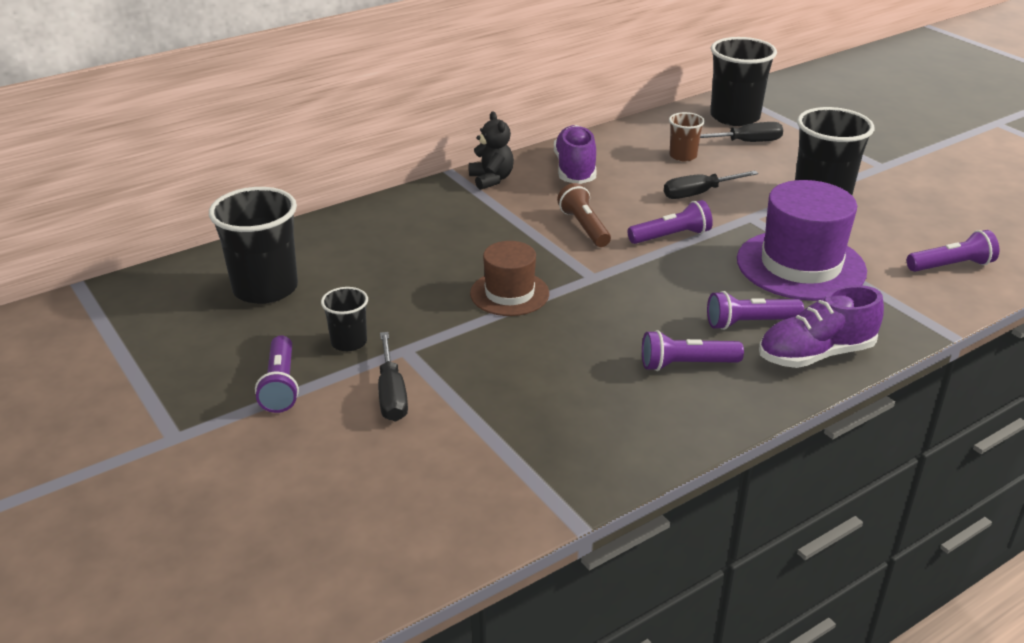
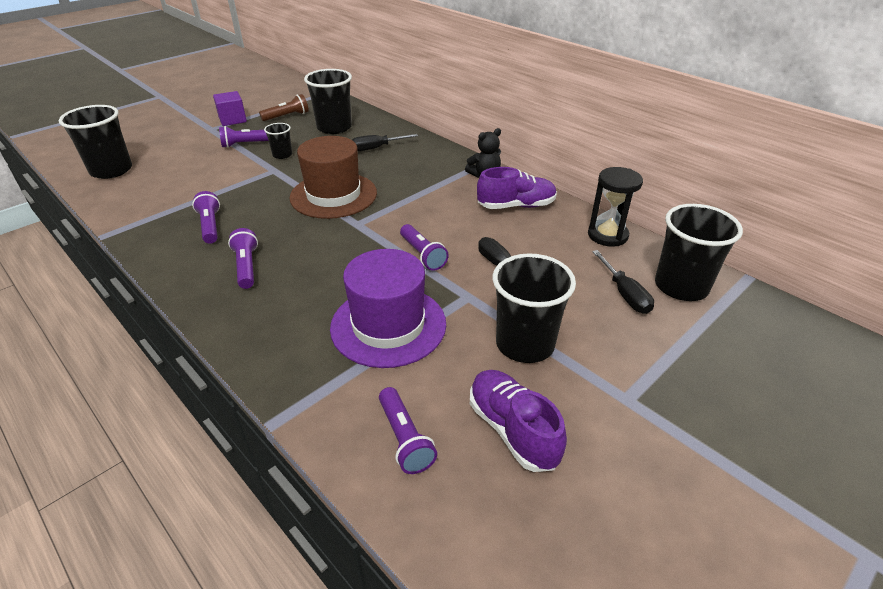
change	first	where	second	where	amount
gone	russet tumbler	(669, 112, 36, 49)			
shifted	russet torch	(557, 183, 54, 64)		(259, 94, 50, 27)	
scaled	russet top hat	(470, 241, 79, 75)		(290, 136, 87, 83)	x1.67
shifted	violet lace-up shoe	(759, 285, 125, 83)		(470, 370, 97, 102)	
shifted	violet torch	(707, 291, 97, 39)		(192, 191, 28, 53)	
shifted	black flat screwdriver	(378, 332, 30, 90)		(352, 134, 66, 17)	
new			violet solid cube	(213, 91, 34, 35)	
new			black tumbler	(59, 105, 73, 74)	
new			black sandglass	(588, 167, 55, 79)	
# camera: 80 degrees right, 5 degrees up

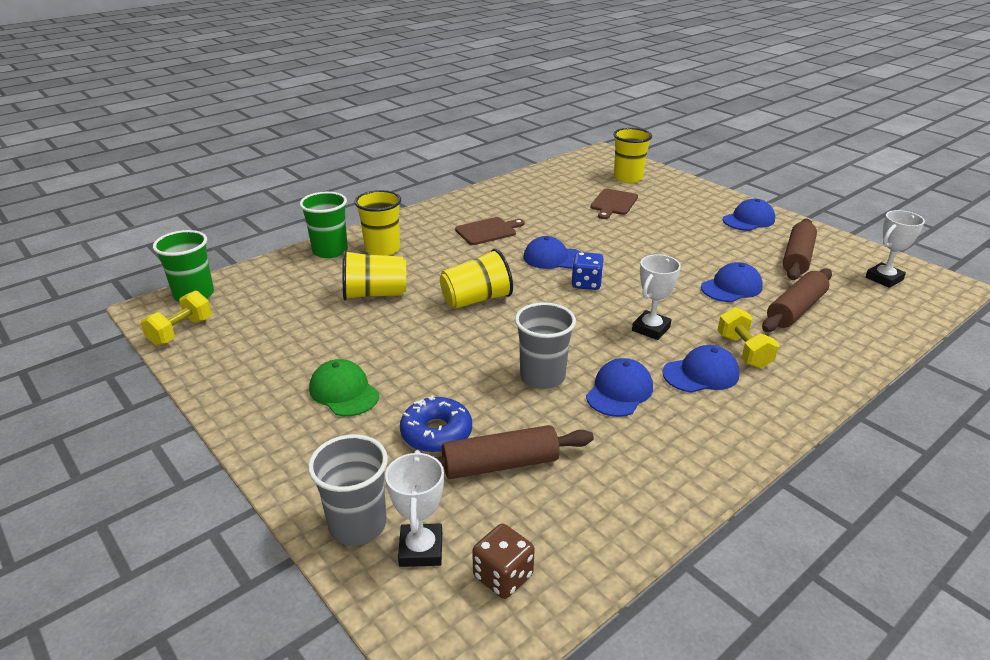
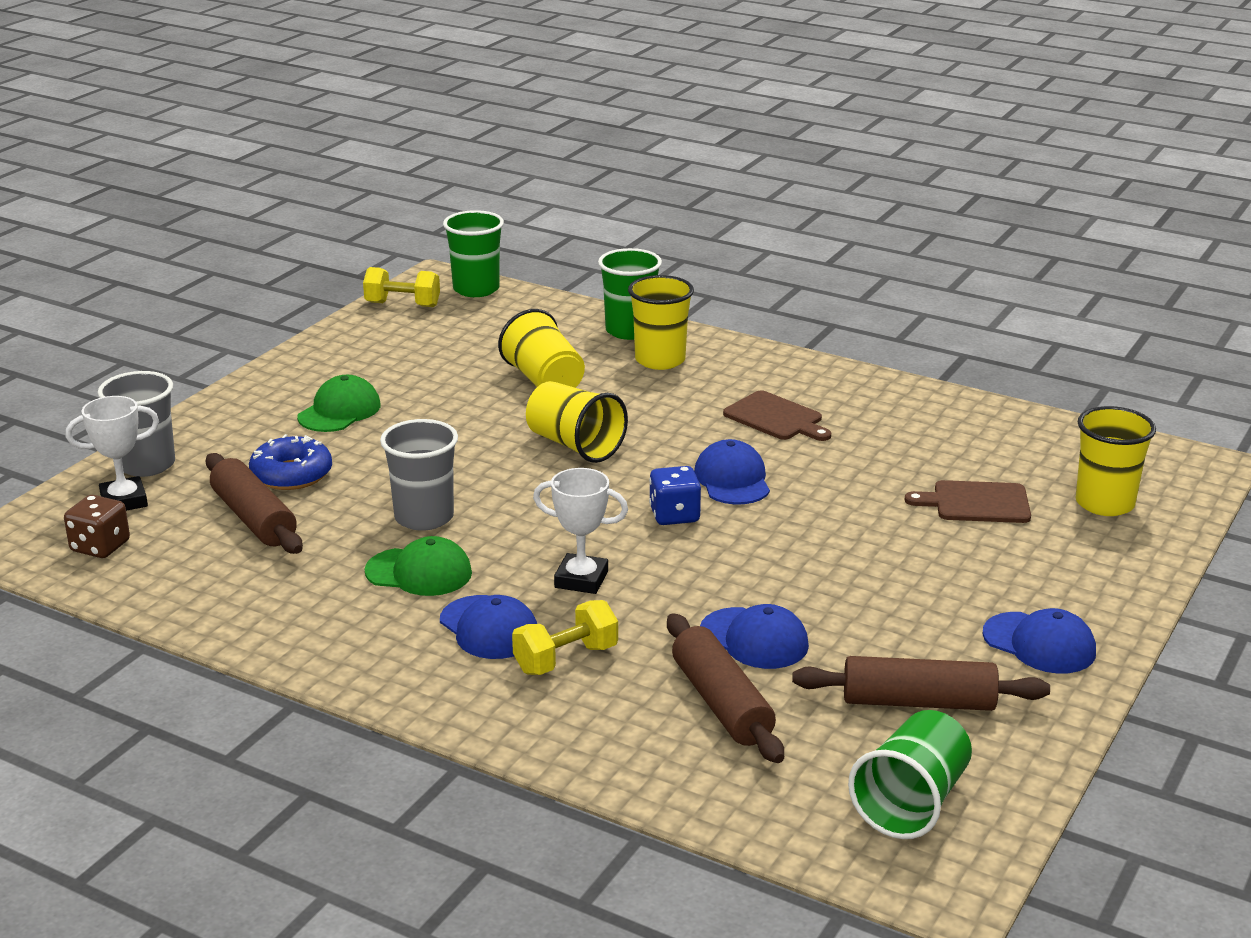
change	first	where	second	where	amount
swapped	pure white trophy	(866, 210, 59, 78)	leaf-green tumbler	(848, 710, 124, 129)	
rotated	russet pastry roller	(762, 268, 70, 64)		(667, 613, 117, 150)	45 degrees clockwise
repainted	blue cap	(586, 358, 67, 59)	leaf-green cap	(365, 536, 107, 60)	
# camera: 70 degrees right, 5 degrees down

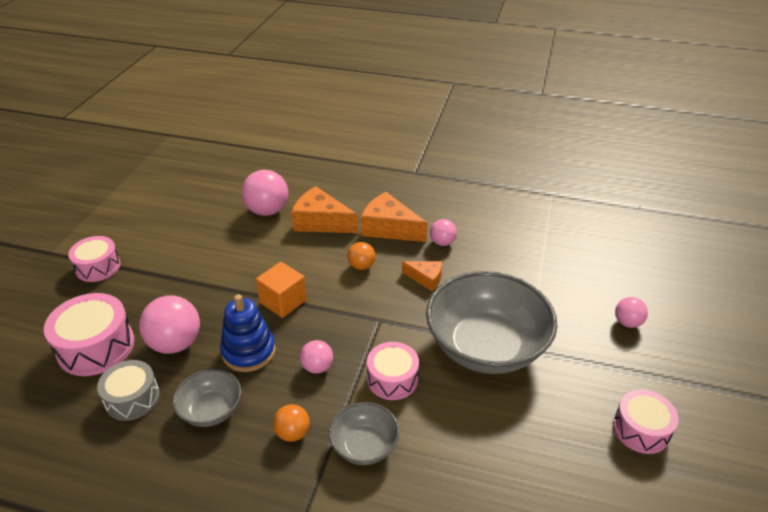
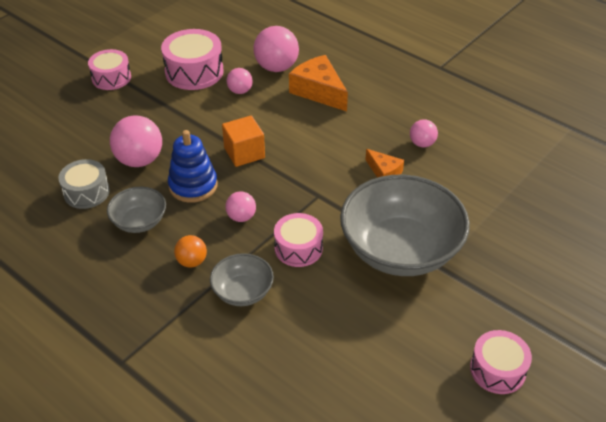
change	first	where	second	where	amount
gone	orange-coloured cheese	(361, 192, 66, 50)			
gone	orange-coloured ball	(347, 242, 28, 28)			
shifted	pink drum	(44, 293, 91, 83)		(161, 29, 63, 61)	
shifted	pink ball	(615, 297, 33, 31)		(227, 68, 26, 26)	
# camera: 25 degrees right, 5 degrees up

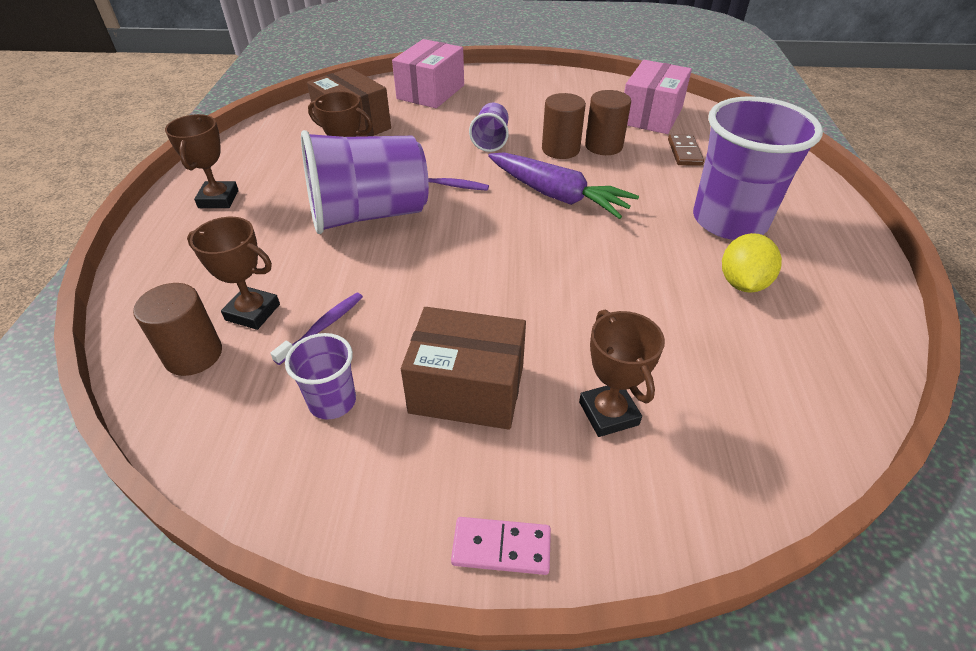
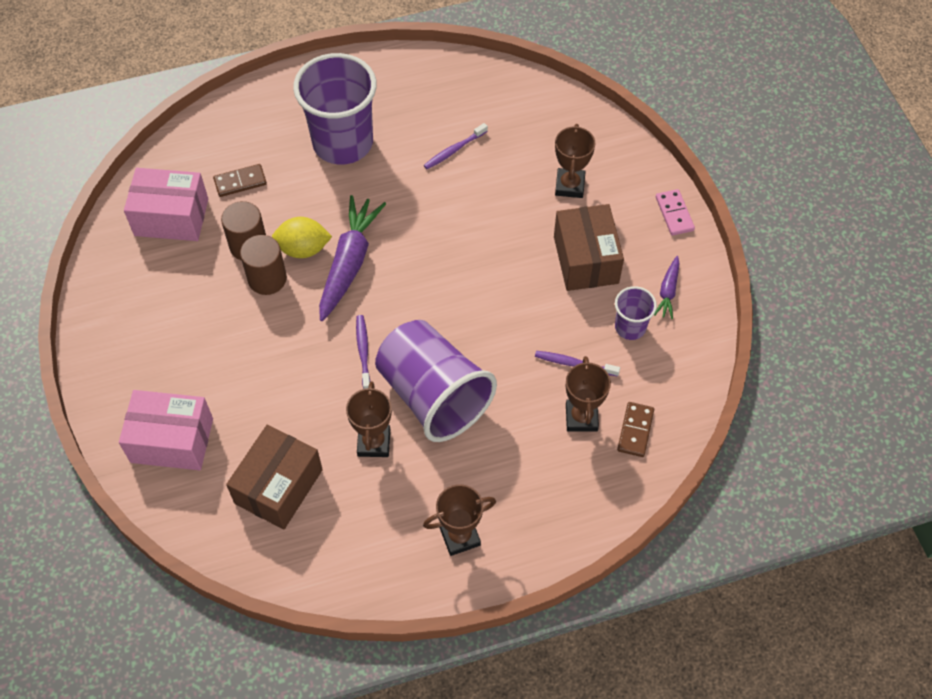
change	first	where	second	where	amount
gone	violet tumbler	(469, 103, 40, 49)			
shifted	golden citrus fruit	(722, 233, 60, 60)		(272, 217, 60, 41)	
swapped	russet cylinder	(133, 283, 89, 93)	russet domino tile	(617, 402, 37, 55)	
rotated	russet trophy	(579, 310, 86, 127)		(555, 124, 40, 74)	45 degrees counterclockwise
new			violet dental brush	(424, 123, 64, 46)	
new			violet root vegetable	(654, 256, 26, 63)	
# camera: 110 degrees left, 15 degrees up

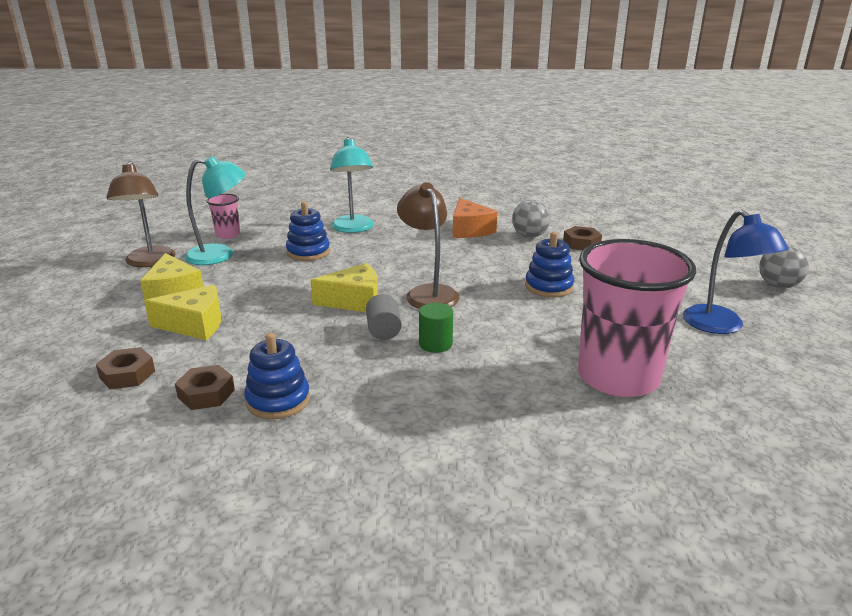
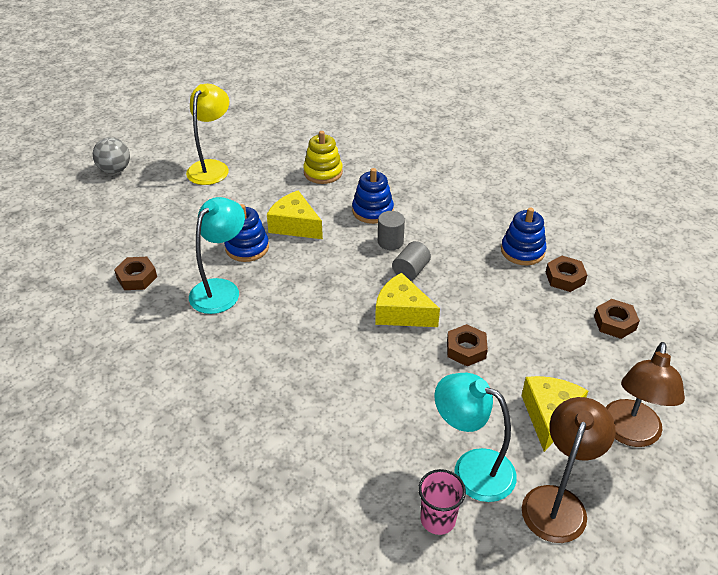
change	first	where	second	where	amount
shifted	aqua desk lamp	(330, 137, 44, 96)		(189, 197, 56, 117)	
shifted	russet desk lamp	(397, 182, 62, 127)		(606, 342, 79, 105)	
gone	orange-coloured cheese	(453, 198, 45, 40)			
gone	grey ball	(512, 200, 38, 38)			
shifted	blue stacking toy	(286, 201, 44, 60)		(352, 168, 42, 56)	
repainted	blue desk lamp	(683, 210, 106, 124)	golden desk lamp	(186, 84, 43, 101)	
swapped	pink tumbler	(578, 239, 118, 158)	golden stacking toy	(303, 131, 40, 53)	
shifted	golden cheese	(144, 285, 77, 55)		(267, 190, 56, 49)	
repainted	leaf-green cylinder	(419, 303, 34, 50)	grey cylinder	(378, 211, 27, 39)	
new			russet hex nut	(447, 324, 41, 42)	
# camera: 140 degrees left, 15 degrees up

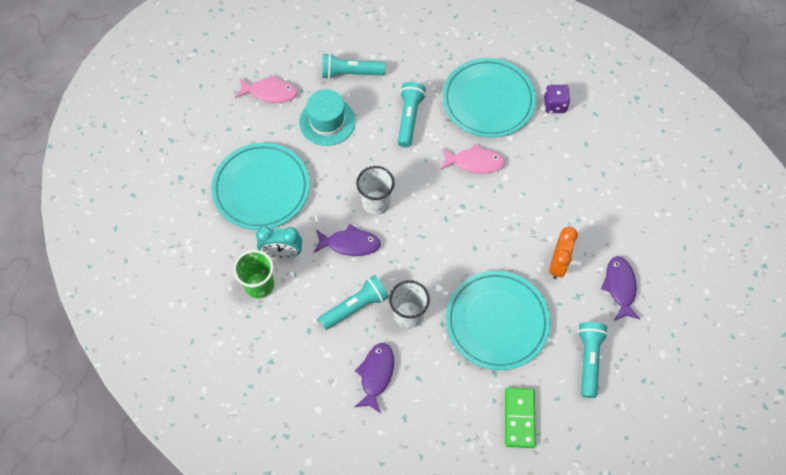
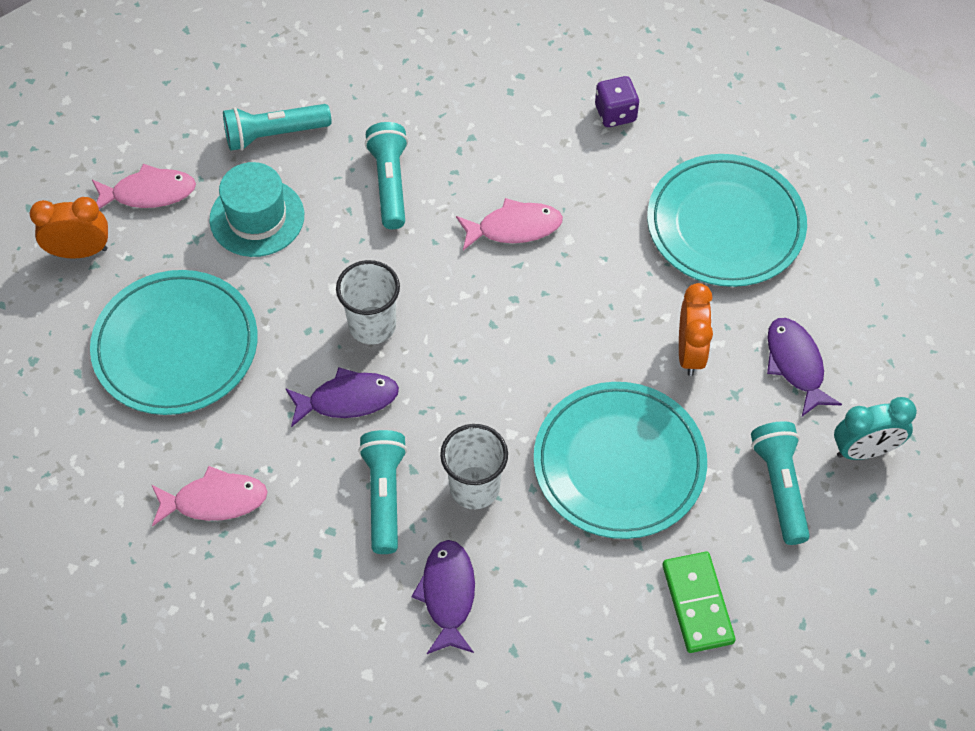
change	first	where	second	where	amount
shifted	aqua flat dish	(442, 58, 94, 80)		(647, 154, 160, 133)	
shifted	aqua bedside clock	(256, 226, 46, 32)		(834, 397, 83, 63)	
swapped	leaf-green tumbler	(233, 250, 41, 49)	pink toy fish	(152, 466, 116, 61)	
rotated	aqua torch	(319, 275, 70, 55)		(358, 430, 49, 124)	45 degrees counterclockwise
new			orange-coloured bedside clock	(30, 197, 78, 62)	
# camera: 15 degrees left, 5 degrees down

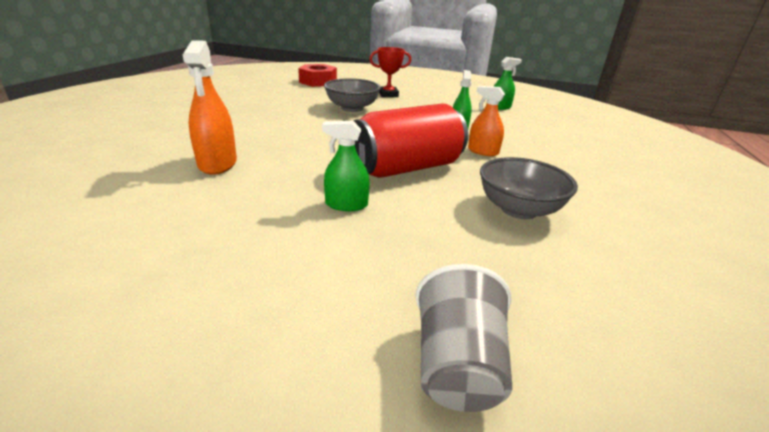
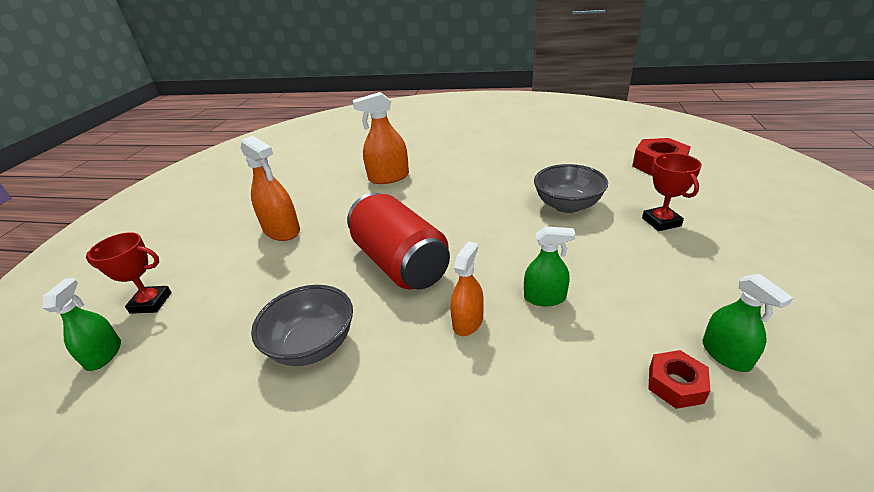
change	first	where	second	where	amount
shifted	leaf-green spray bottle	(322, 121, 48, 90)		(42, 278, 79, 93)	
swapped	grey tumbler	(415, 264, 97, 148)	crimson trophy	(86, 232, 86, 82)	
new			orange-coloured spray bottle	(241, 135, 59, 106)	
new			crimson hex nut	(648, 350, 63, 59)	
# camera: 90 degrees right, 5 degrees up

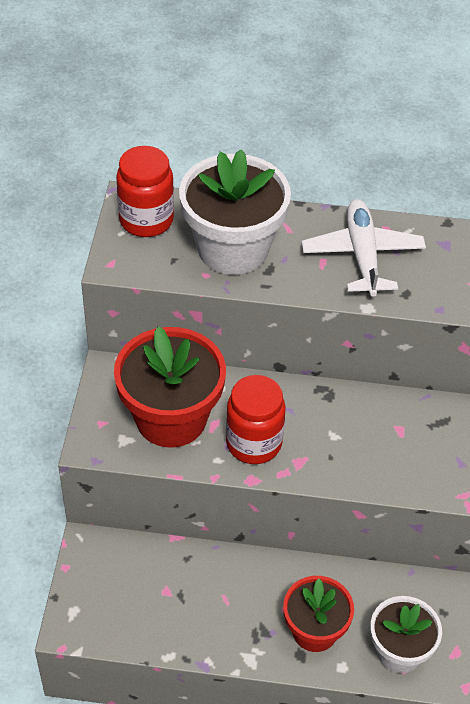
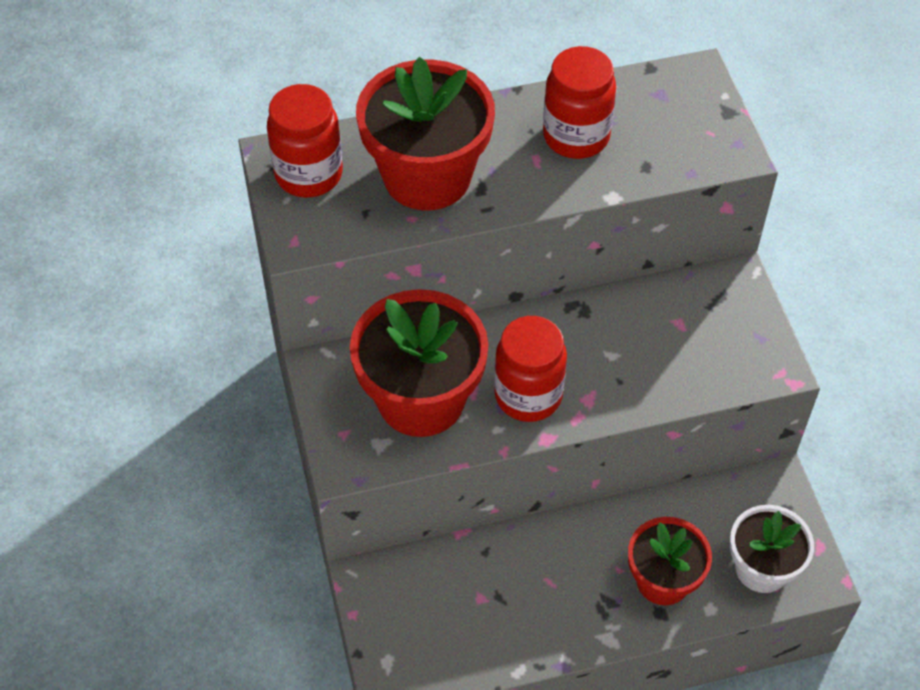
change	first	where	second	where	amount
repainted	pure white flower pot	(179, 149, 112, 126)	crimson flower pot	(356, 57, 139, 153)	
swapped	pure white plane	(302, 199, 124, 98)	crimson preserve jar	(543, 46, 73, 113)	
# camera: 20 degrees left, 5 degrees up

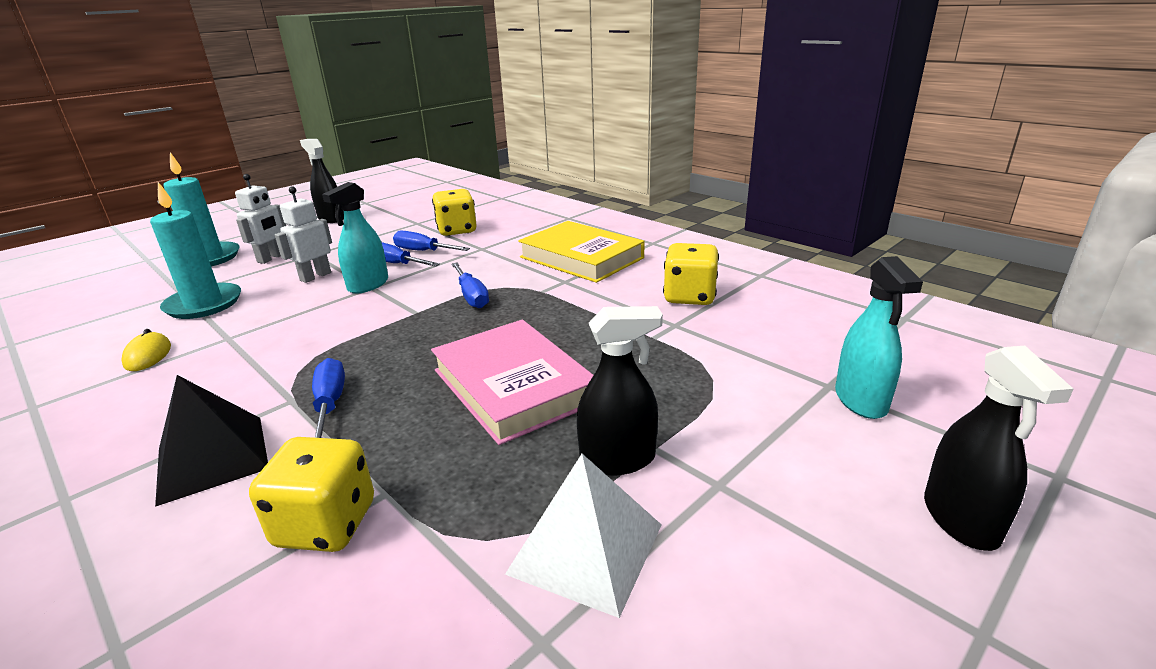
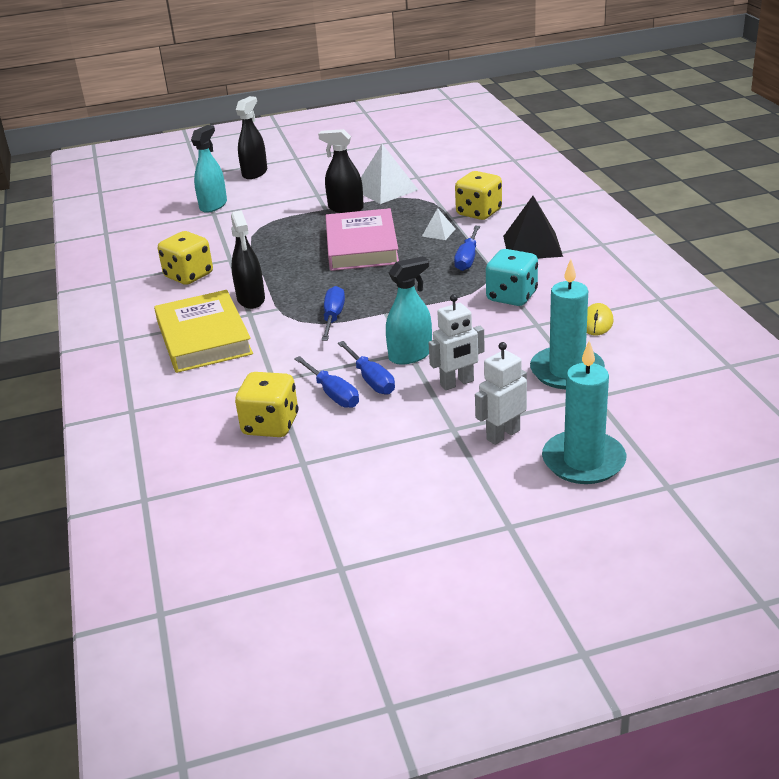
change	first	where	second	where	amount
shifted	black spray bottle	(300, 139, 44, 84)		(231, 210, 34, 99)	
new			pure white pyramid	(422, 208, 34, 32)	
new			aqua die	(486, 249, 52, 57)	
# camera: 150 degrees left, 5 degrees up

